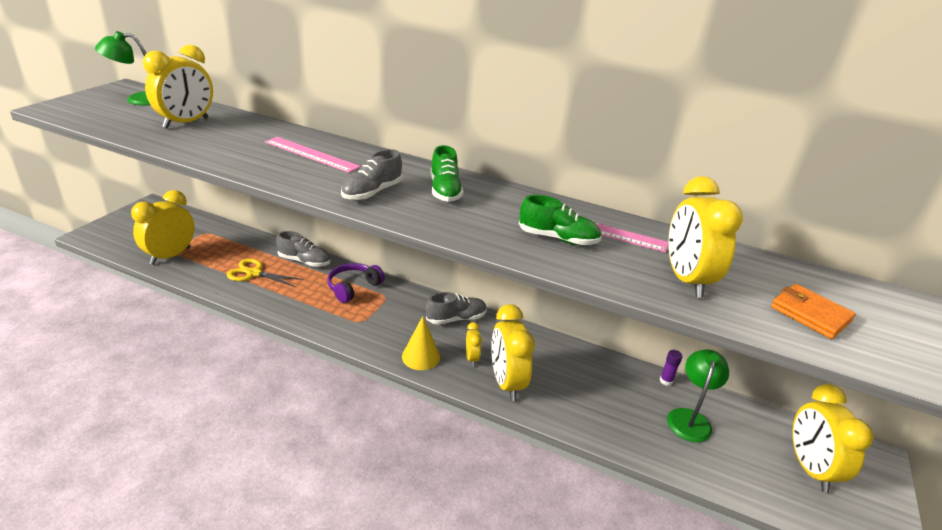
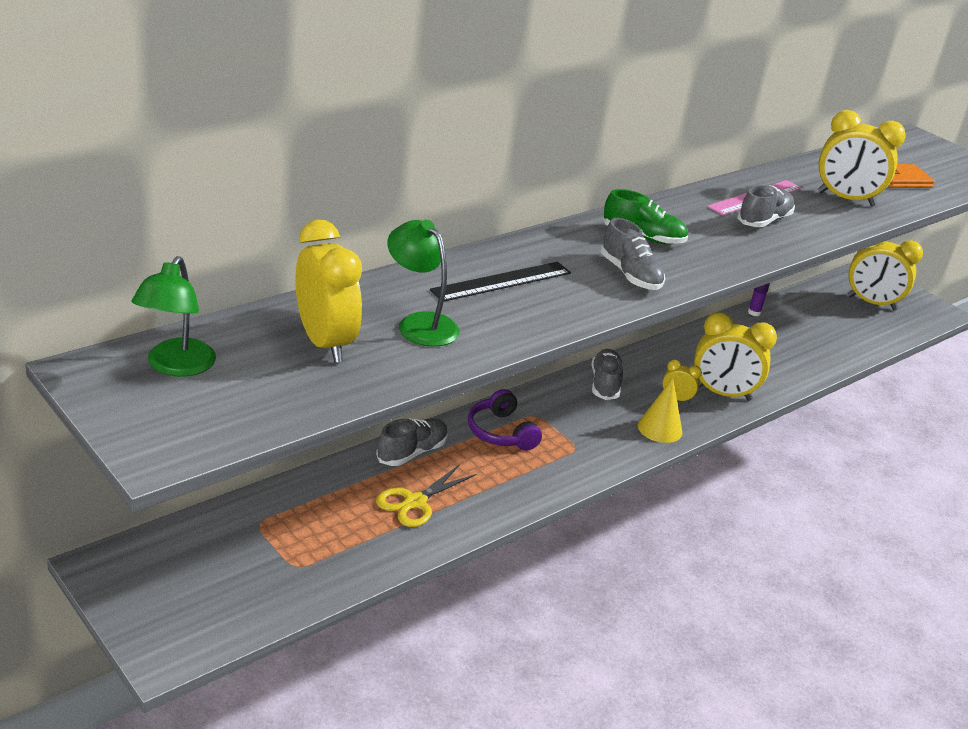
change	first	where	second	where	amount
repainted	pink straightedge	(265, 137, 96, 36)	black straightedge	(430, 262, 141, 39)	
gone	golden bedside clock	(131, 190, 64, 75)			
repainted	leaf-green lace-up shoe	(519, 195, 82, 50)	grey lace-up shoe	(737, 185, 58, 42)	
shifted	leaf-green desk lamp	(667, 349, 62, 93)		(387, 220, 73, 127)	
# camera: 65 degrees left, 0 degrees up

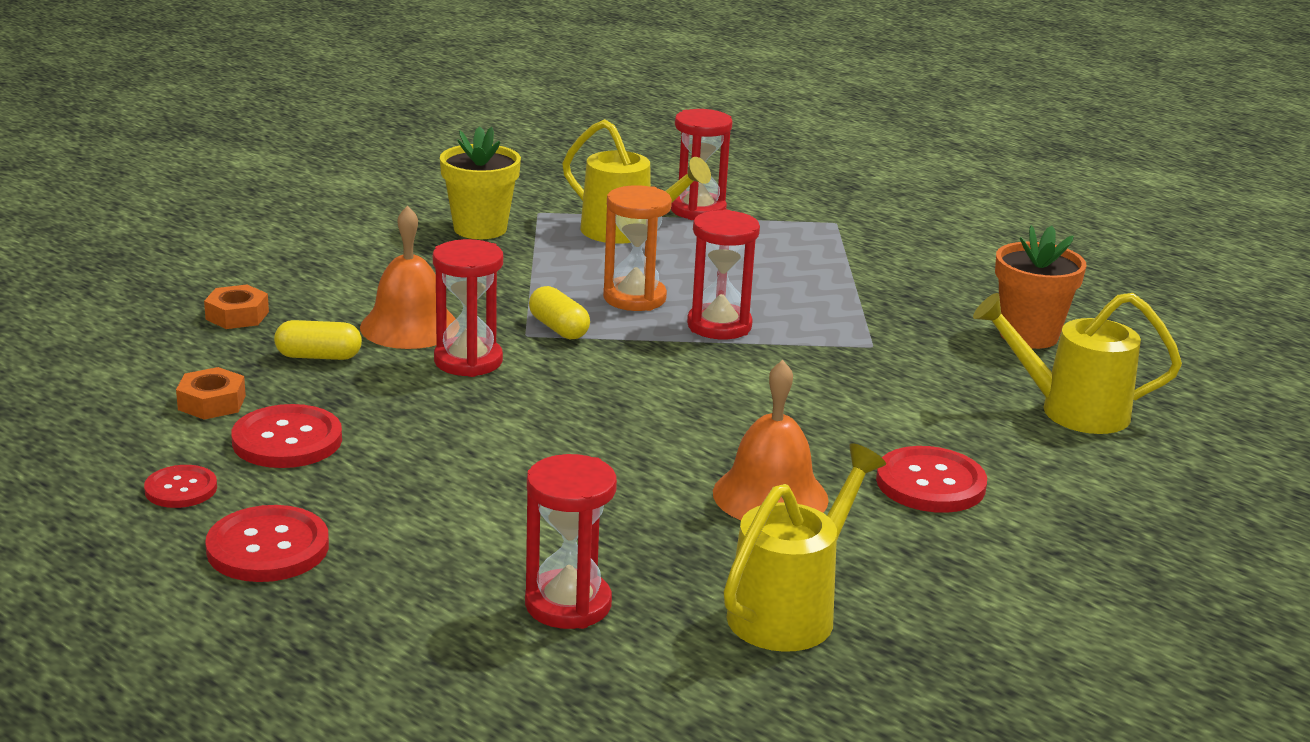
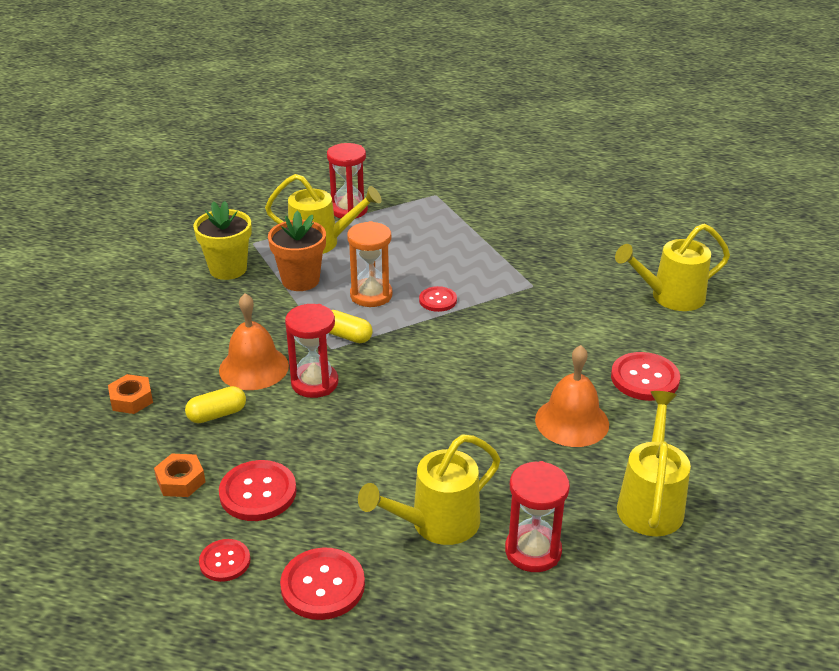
change	first	where	second	where	amount
swapped	crimson sandglass	(687, 209, 73, 130)	crimson sewing button	(419, 286, 38, 26)	
shifted	orange-coloured flower pot	(995, 225, 91, 124)		(268, 210, 58, 81)	
new			golden watering pot	(358, 434, 142, 111)	
# camera: 25 degrees left, 10 degrees up

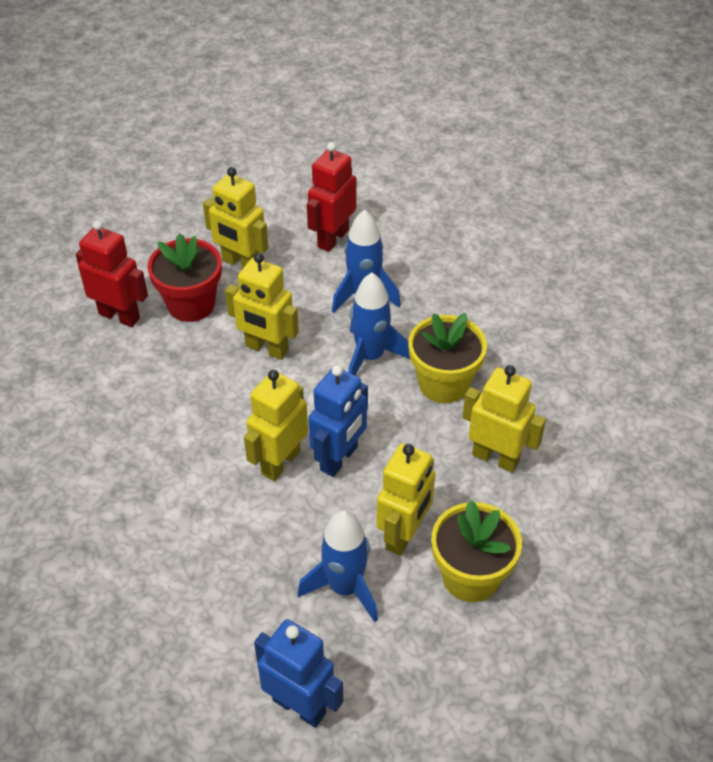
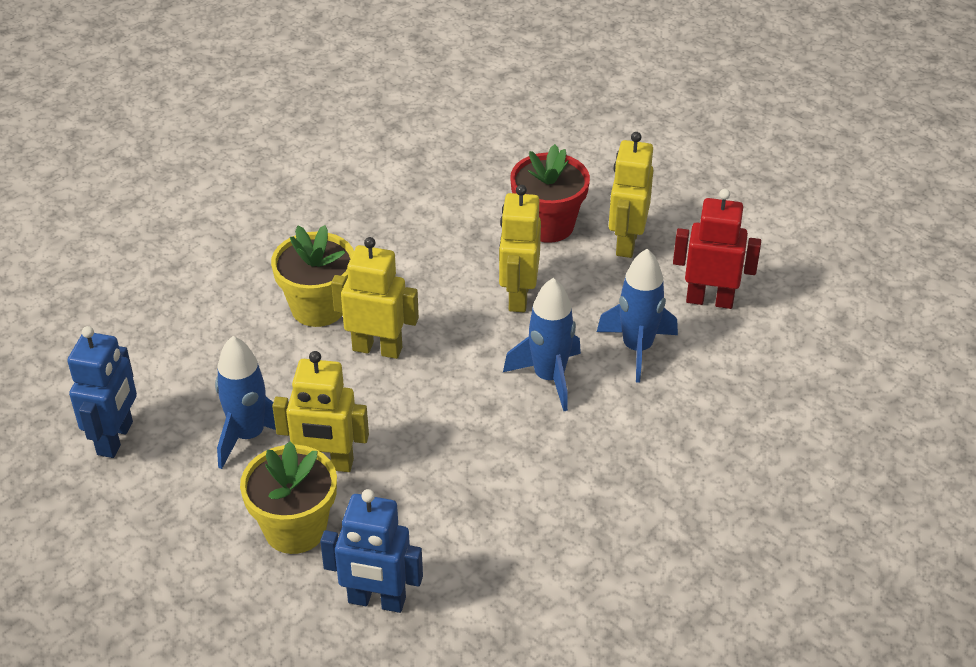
change	first	where	second	where	amount
gone	crimson robot figure	(76, 220, 72, 107)			
shifted	golden flower pot	(408, 313, 79, 90)		(271, 225, 83, 102)	
shifted	blue robot figure	(309, 365, 59, 112)		(320, 489, 103, 124)	
gone	golden robot figure	(462, 365, 84, 108)			
# camera: 70 degrees right, 5 degrees down

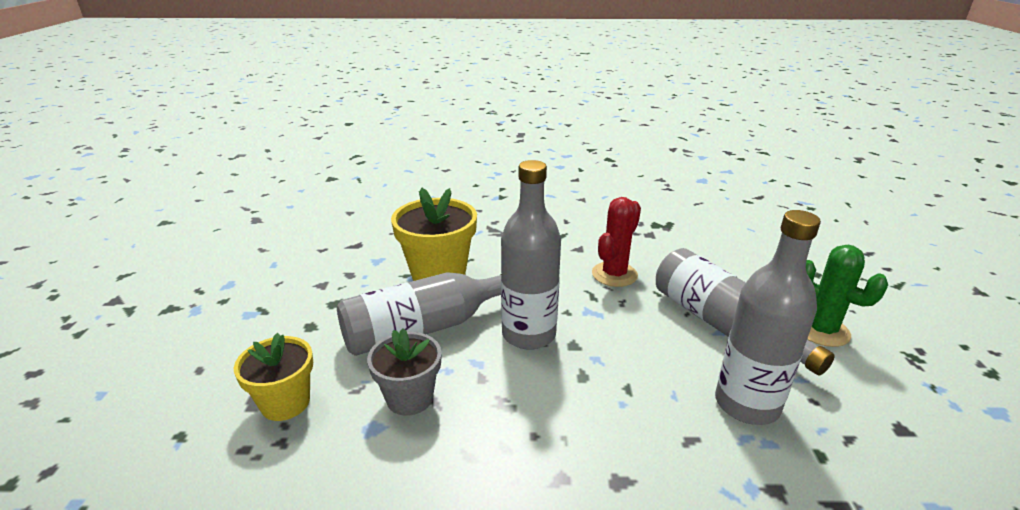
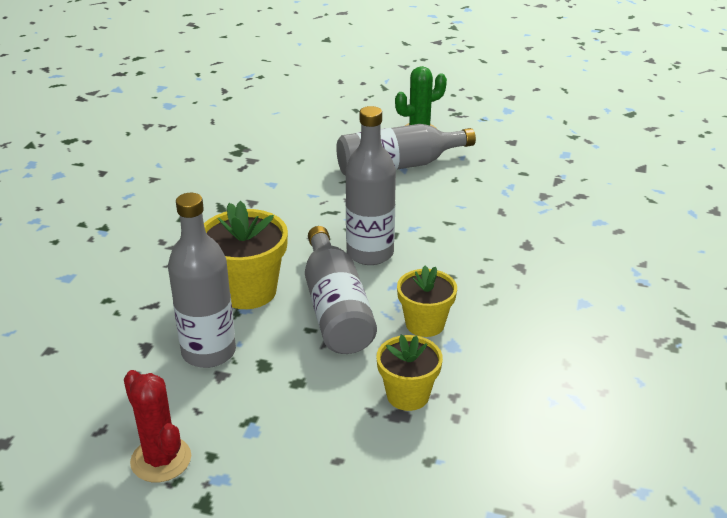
change	first	where	second	where	amount
shifted	crimson cactus	(592, 197, 49, 90)		(124, 370, 67, 112)	
shifted	grey drink bottle	(715, 210, 106, 215)		(168, 193, 68, 175)	
repainted	grey flower pot	(367, 328, 75, 88)	golden flower pot	(397, 266, 60, 71)	
# camera: 75 degrees left, 5 degrees up

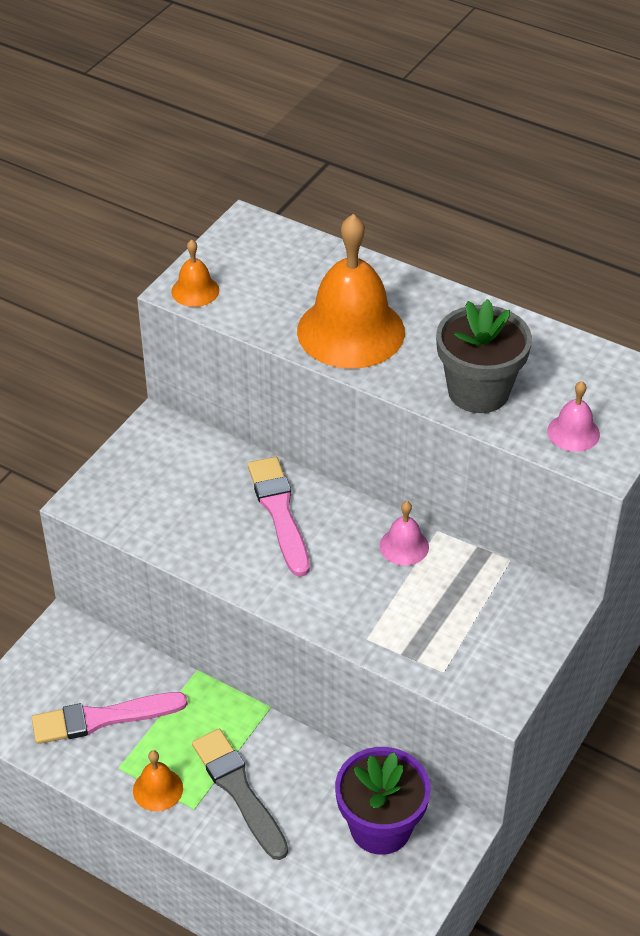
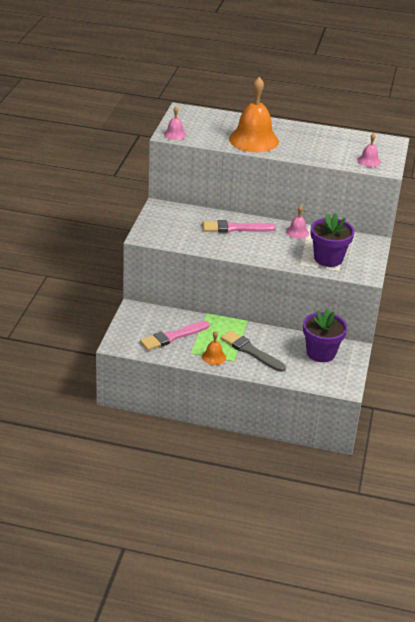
change	first	where	second	where	amount
repainted	orange-coloured school bell	(171, 240, 48, 67)	pink school bell	(164, 106, 23, 34)	
gone	grey flower pot	(436, 299, 96, 114)			
rotated	pink paintbrush	(248, 457, 62, 120)		(202, 220, 74, 13)	60 degrees counterclockwise
new			violet flower pot	(311, 213, 44, 54)	
# camera: 20 degrees left, 10 degrees down

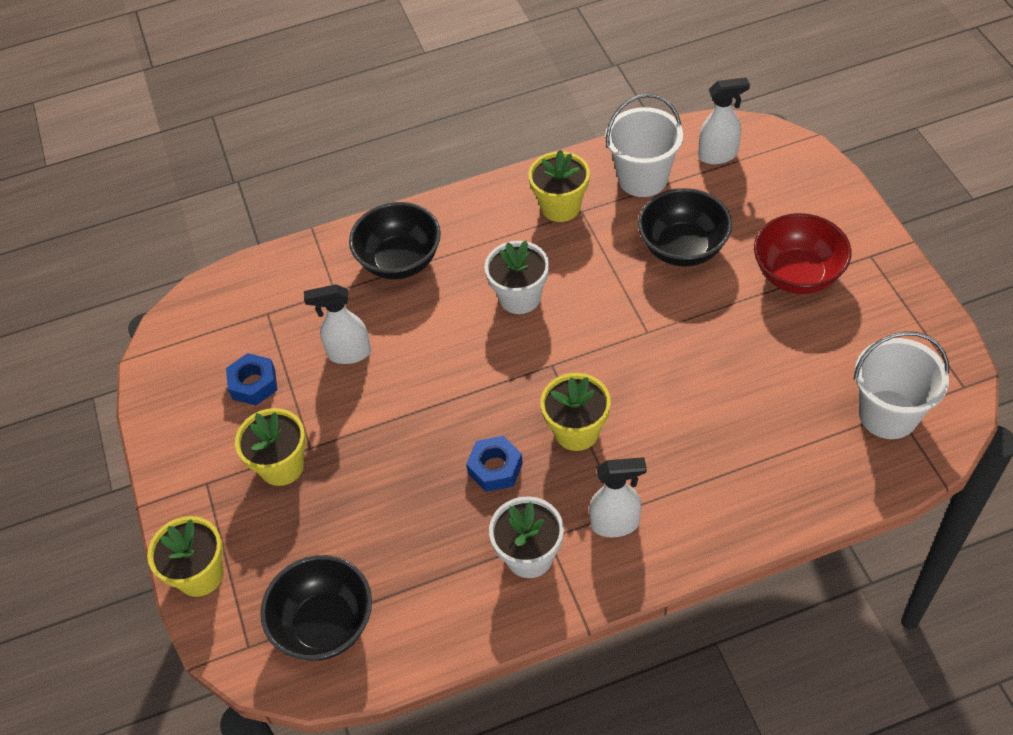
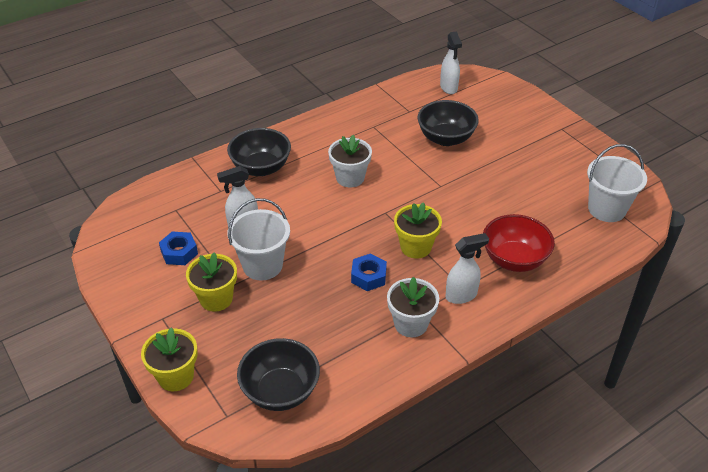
change	first	where	second	where	amount
rotated	pure white spray bottle	(698, 77, 52, 87)		(440, 31, 22, 63)	105 degrees clockwise
shifted	pure white pail	(605, 93, 78, 104)		(228, 198, 62, 82)	
gone	golden flower pot	(528, 150, 62, 72)			
shifted	crimson deep dish	(754, 213, 97, 81)		(483, 214, 72, 58)	
# camera: 20 degrees left, 10 degrees down

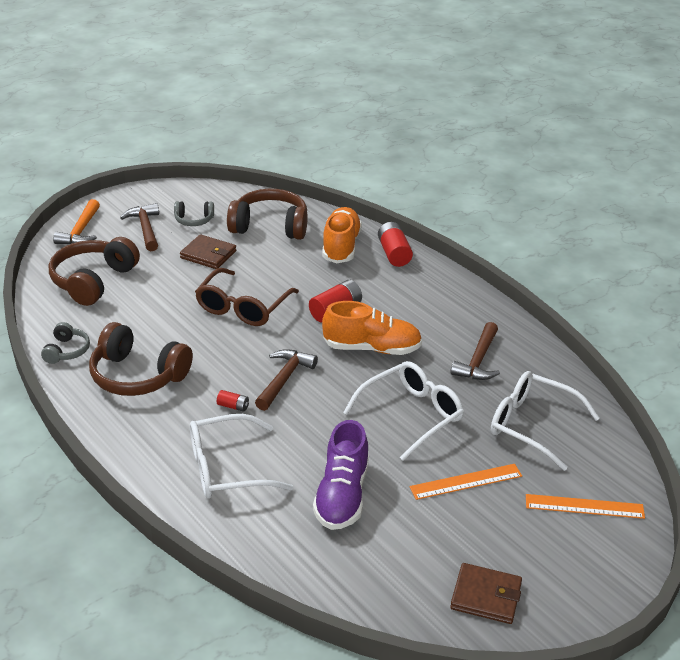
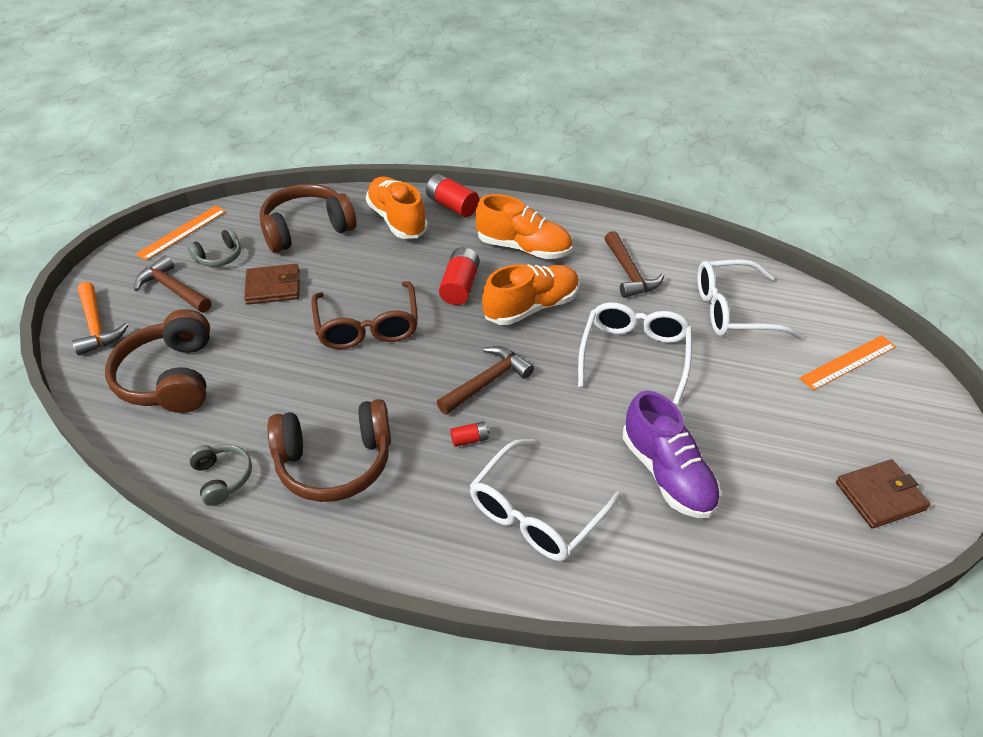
change	first	where	second	where	amount
rotated	russet hammer	(255, 349, 63, 62)		(436, 346, 98, 69)	60 degrees clockwise
shifted	orange-coloured straightedge	(410, 464, 112, 36)		(136, 206, 90, 55)	
new			orange-coloured lace-up shoe	(475, 194, 97, 65)	
# camera: 35 degrees left, 10 degrees up

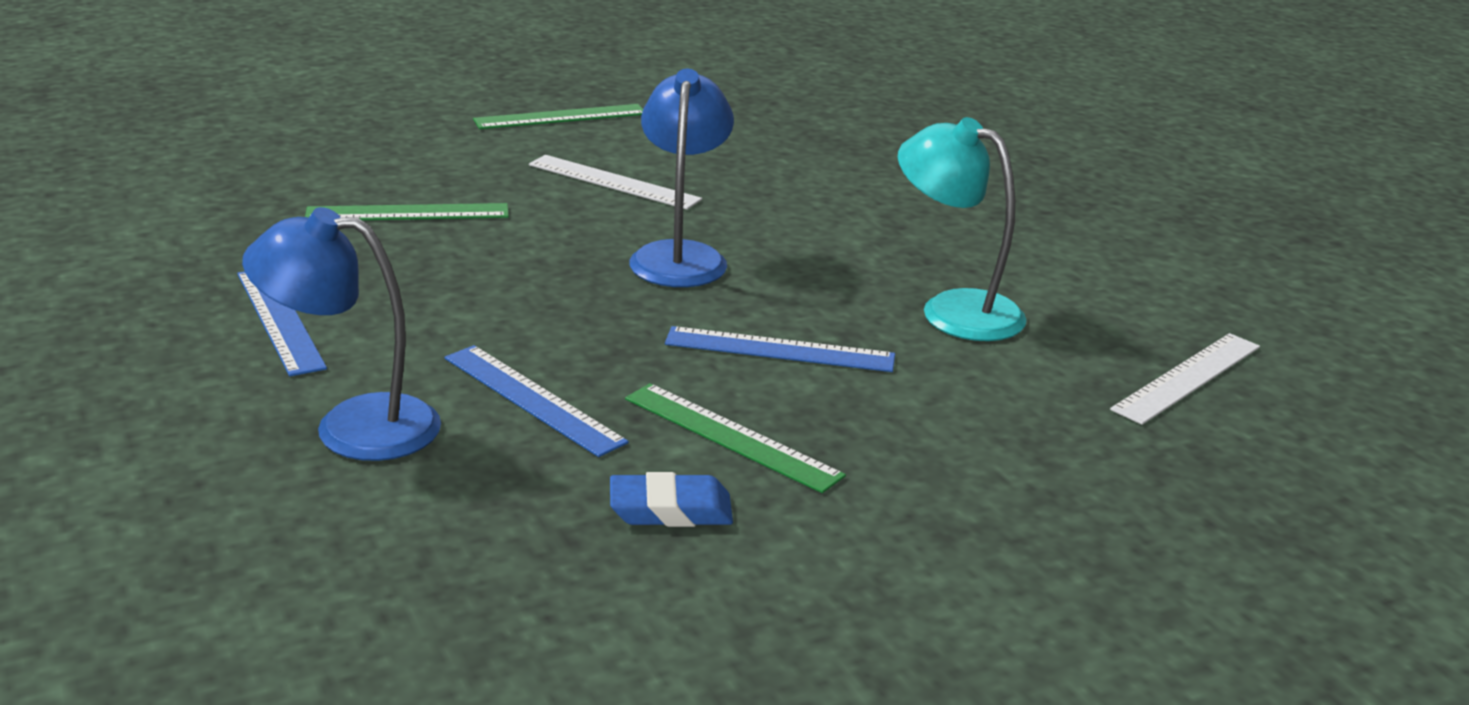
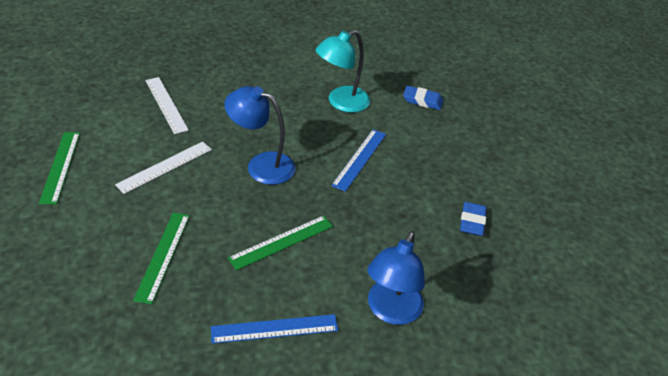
change	first	where	second	where	amount
shifted	pure white straightedge	(1110, 333, 150, 92)		(145, 77, 44, 57)	
gone	blue straightedge	(444, 345, 185, 112)			
shifted	leaf-green straightedge	(625, 383, 221, 110)		(228, 215, 105, 55)	
new			blue pencil eraser	(403, 86, 41, 24)	
# camera: 75 degrees left, 15 degrees up

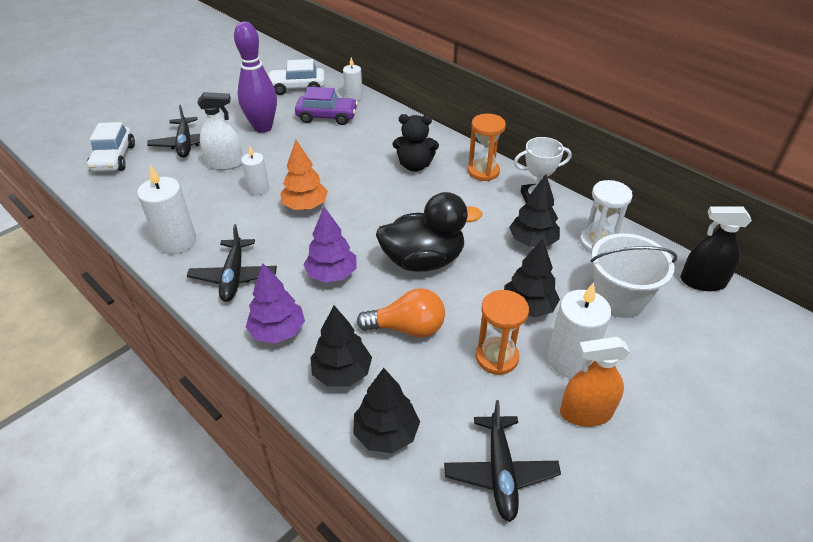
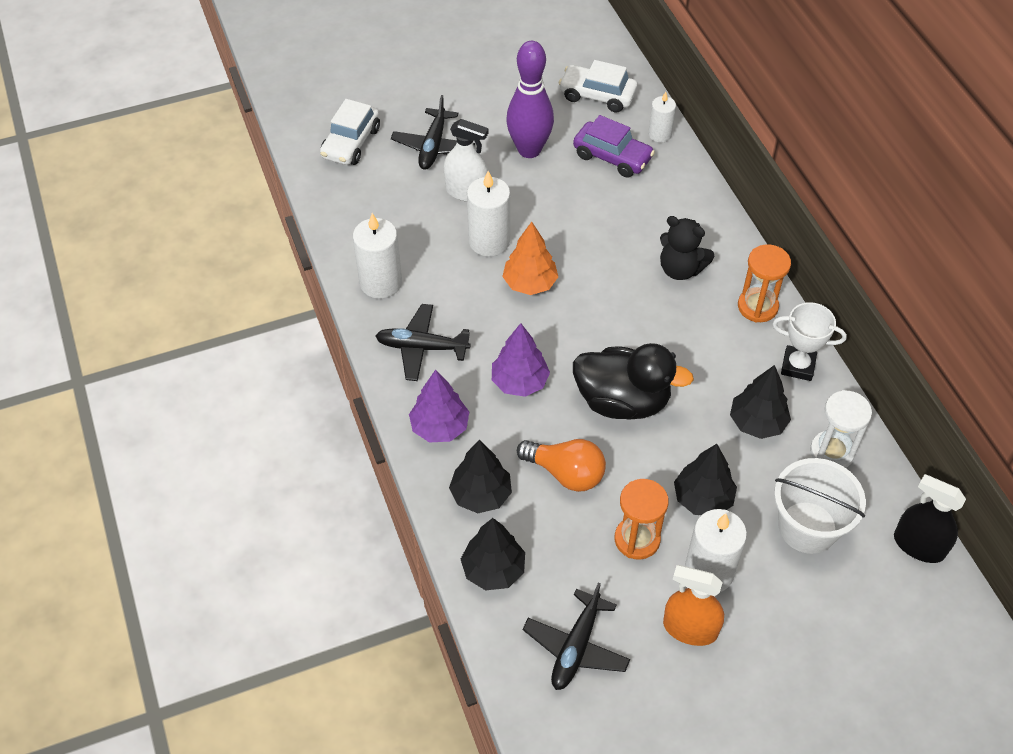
change	first	where	second	where	amount
scaled	pure white candle	(241, 145, 28, 50)		(467, 171, 43, 86)	x1.65
rotated	black plane	(187, 224, 90, 78)		(375, 304, 96, 77)	75 degrees clockwise
# camera: 25 degrees right, 10 degrees up

